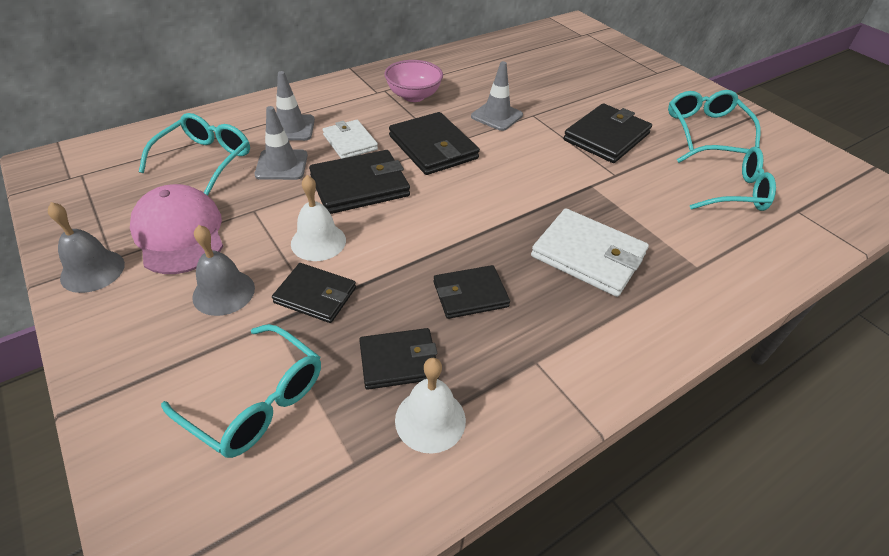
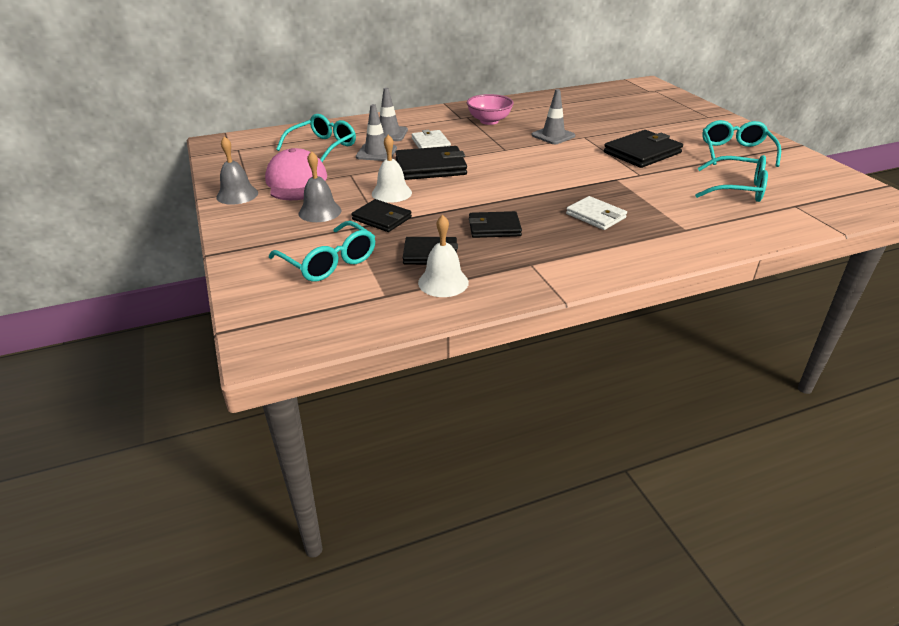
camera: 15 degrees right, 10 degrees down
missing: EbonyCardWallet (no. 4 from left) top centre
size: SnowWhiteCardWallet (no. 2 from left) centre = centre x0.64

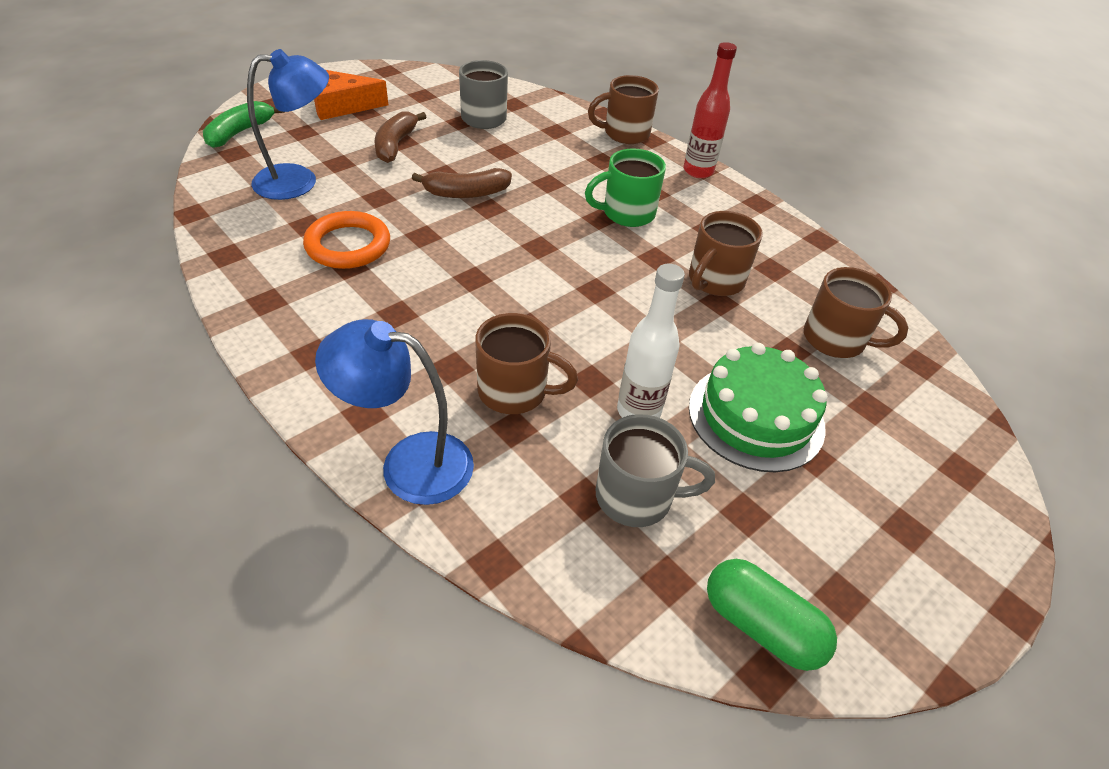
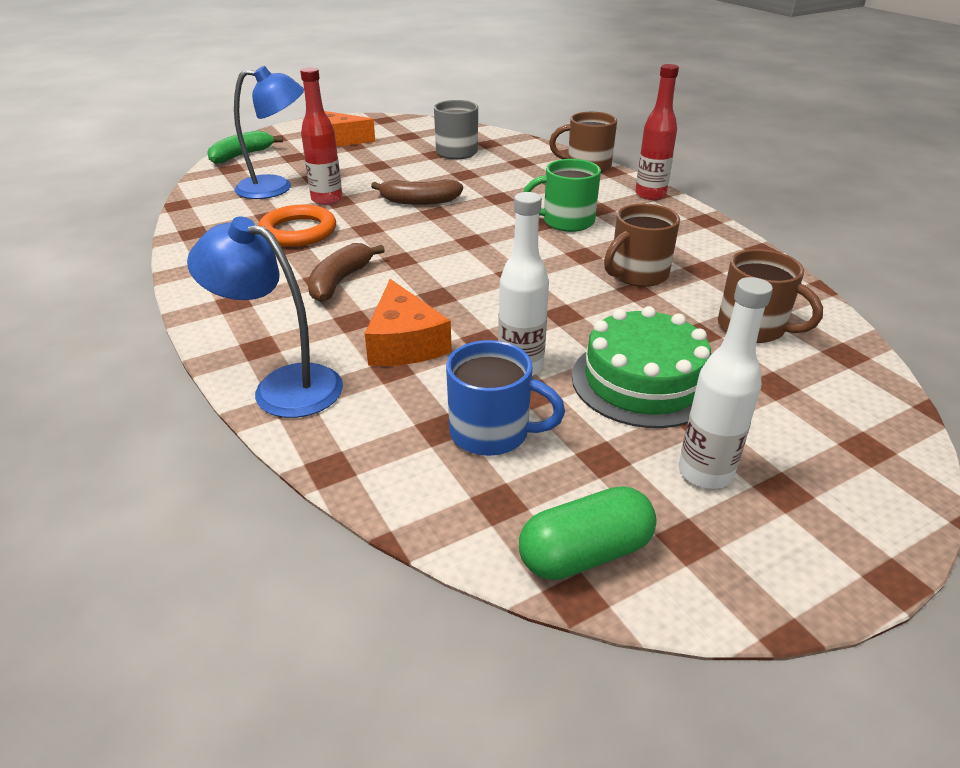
camera: 15 degrees right, 10 degrees down
appeared: ScarletDrinkBottle (no. 1 from left) top centre; SnowWhiteDrinkBottle (no. 2 from left) middle right
relocated: BrownToyBanana (no. 1 from left) top centre to centre
exchanged: BrownCoffeeMug (no. 1 from left) centre to BrightOrangePieceOfCheese (no. 2 from left) centre
colour: GrayCoffeeMug (no. 2 from left) centre to CobaltCoffeeMug centre
spun: EmeraldPill bottom right = bottom centre 75 degrees counterclockwise

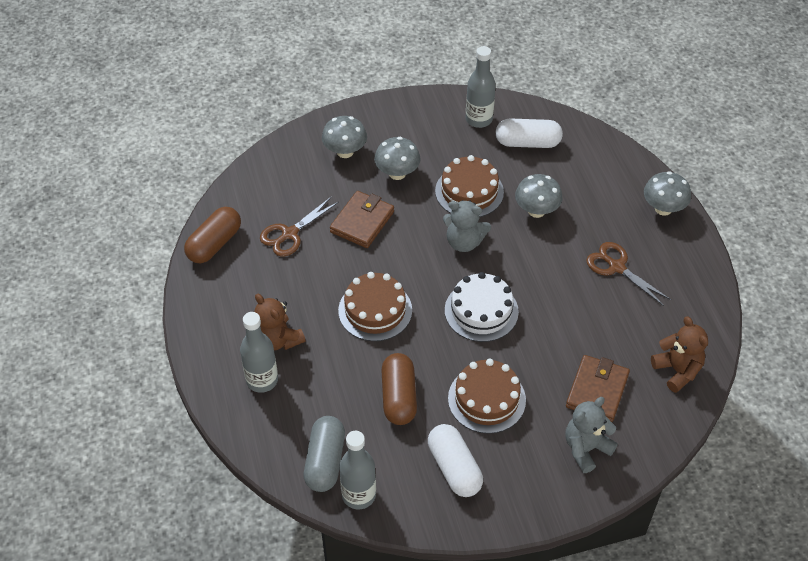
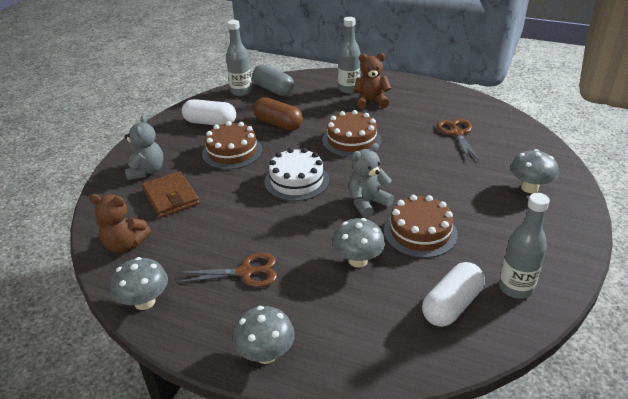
camera: 130 degrees right, 15 degrees down
missing: BrownPill (no. 1 from left) middle left; BrownCardWallet (no. 1 from left) centre
relocated: GrayMushroom (no. 2 from left in the first image) top centre to GrayMushroom (no. 1 from left) bottom left

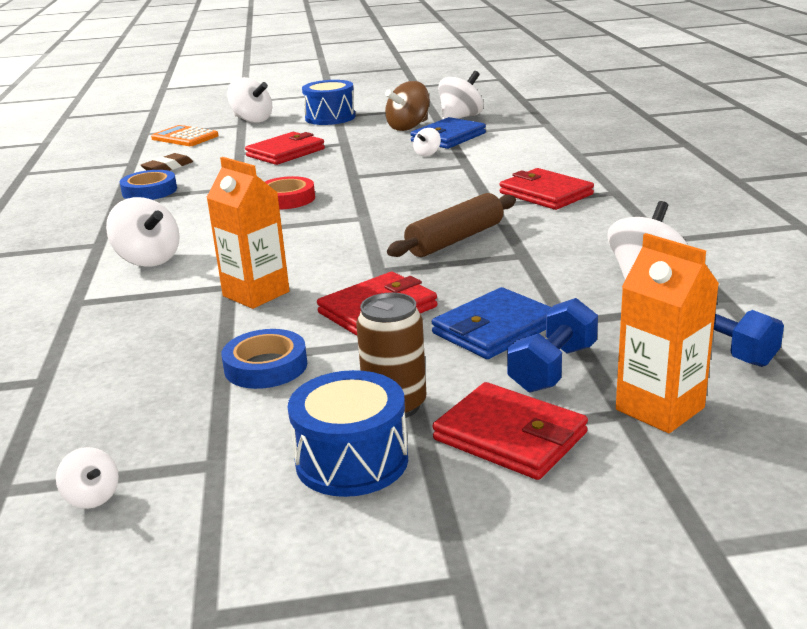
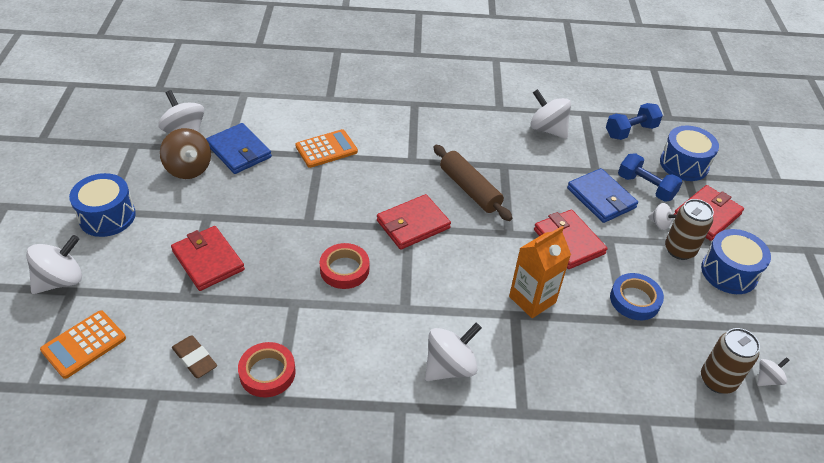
camera: 85 degrees left, 20 degrees up
appeared: BrightOrangeCalculator (no. 2 from left) top centre; BrownSodaCan (no. 2 from left) bottom right
relocated: ScarletCardWallet (no. 4 from left in the first image) top right to ScarletCardWallet (no. 2 from left) centre; SnowWhiteToyTop (no. 4 from left in the first image) top centre to SnowWhiteToyTop (no. 5 from left) middle right
exchanged: BrightOrangeCarton (no. 2 from left) middle right to CobaltToyDrum (no. 2 from left) top right
colour: CobaltStickyTape (no. 1 from left) top left to ScarletStickyTape (no. 1 from left) bottom left

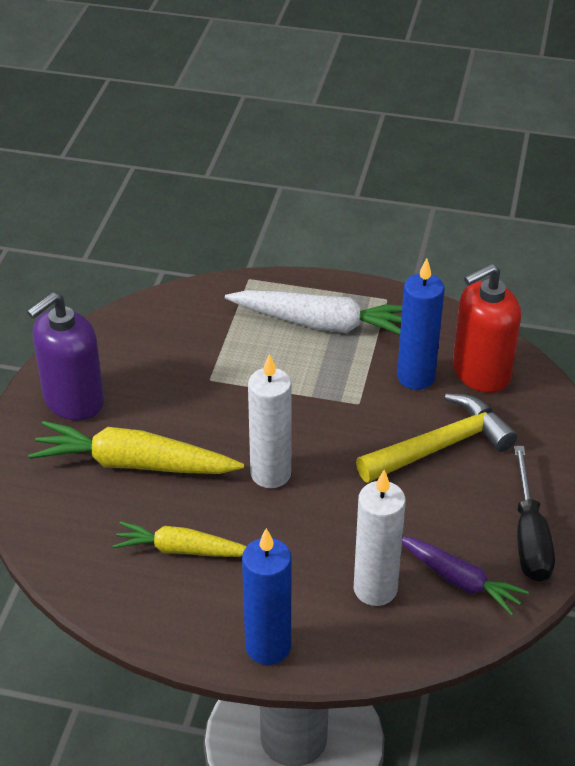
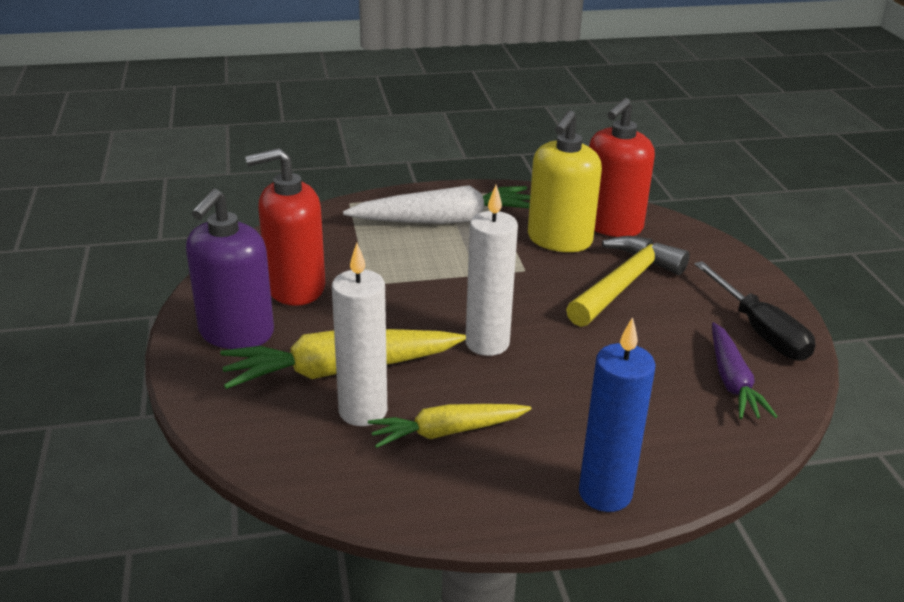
camera: 25 degrees left, 10 degrees down
appeared: ScarletSoapPump (no. 1 from left) middle left
relocated: SnowWhiteWaxCandle (no. 2 from left in the first image) bottom centre to SnowWhiteWaxCandle (no. 1 from left) centre
exchanged: CobaltWaxCandle (no. 2 from left) middle right to BrightYellowSoapPump top centre
spun: PurpleToyCarrot bottom right = middle right 75 degrees clockwise

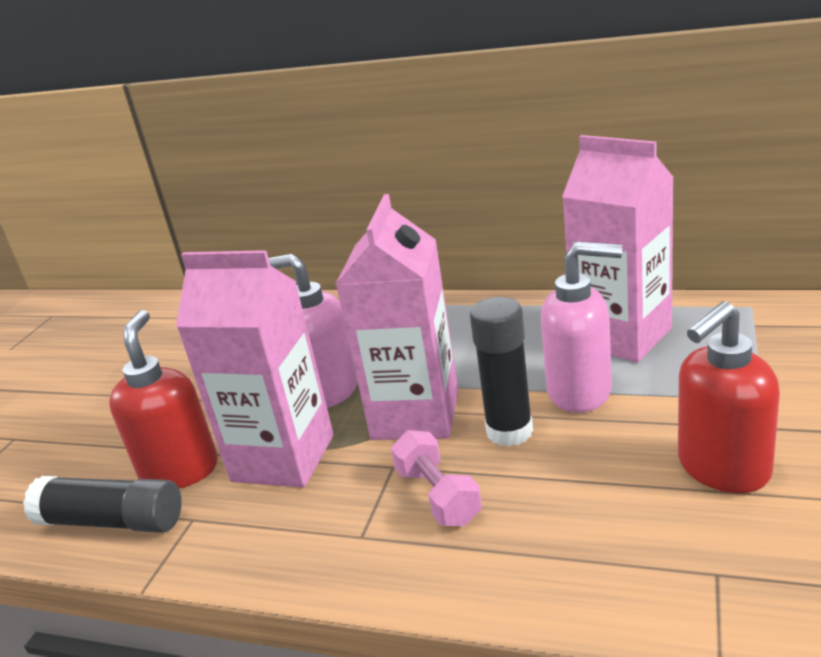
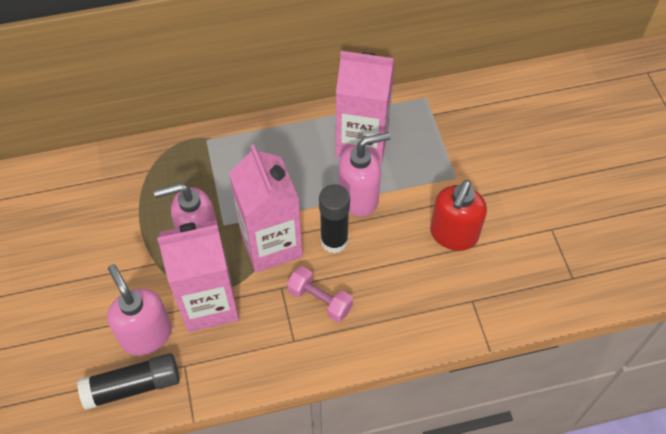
camera: 35 degrees left, 30 degrees up
colour: ScarletSoapPump (no. 1 from left) middle left to RosySoapPump (no. 1 from left) bottom left

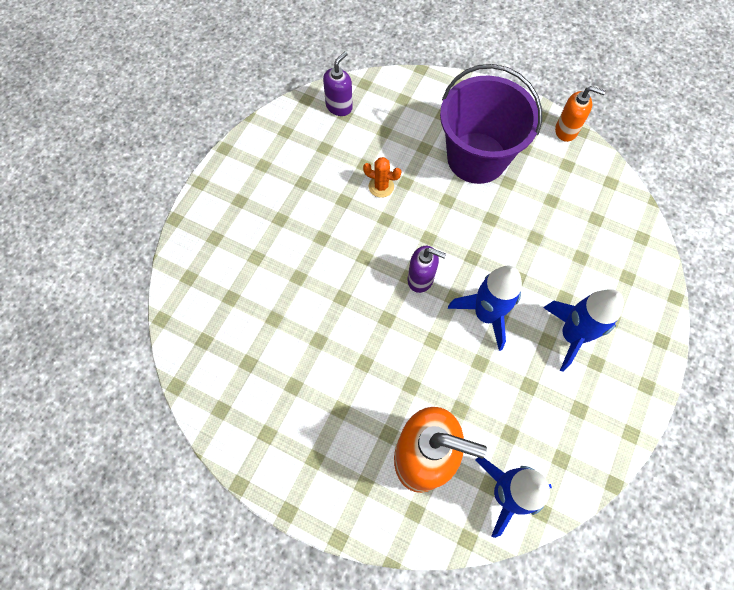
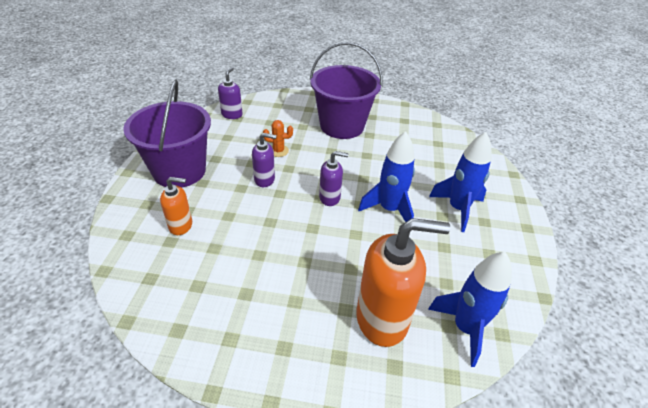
camera: 20 degrees left, 25 degrees down
appeared: PurplePail (no. 1 from left) top left; PurpleSoapPump (no. 2 from left) centre
relocated: BrightOrangeSoapPump (no. 2 from left in the first image) top right to BrightOrangeSoapPump (no. 1 from left) middle left

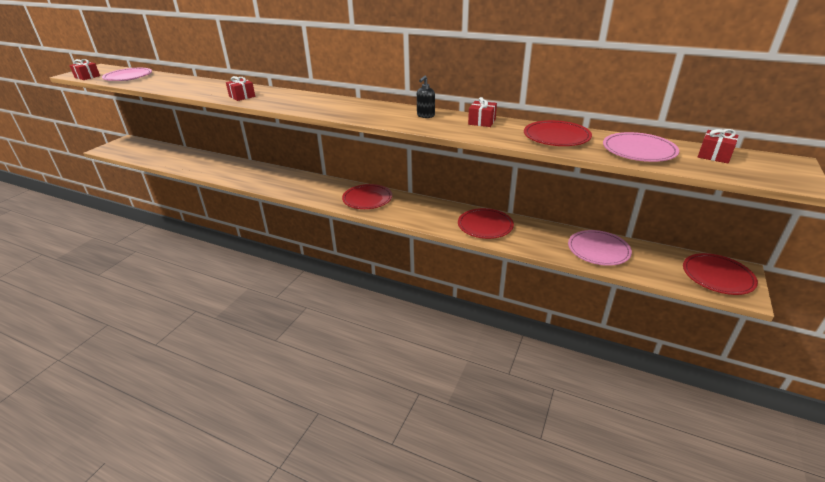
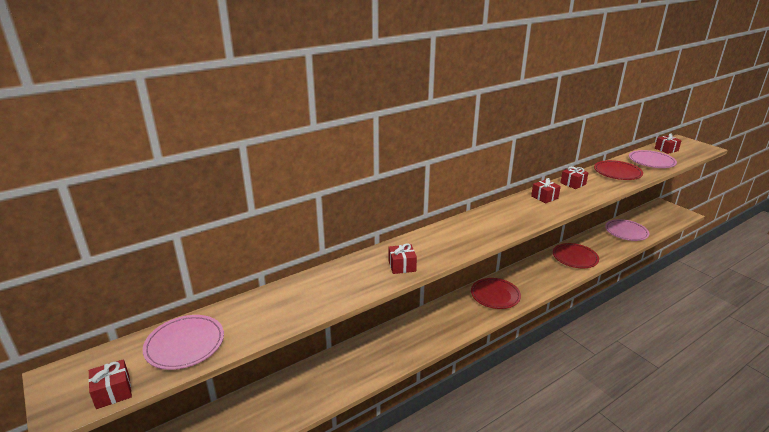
camera: 60 degrees left, 5 degrees down
missing: ScarletDinnerPlate (no. 4 from left) middle right
exchanged: EbonySoapPump top centre to ScarletGift (no. 3 from left) middle right

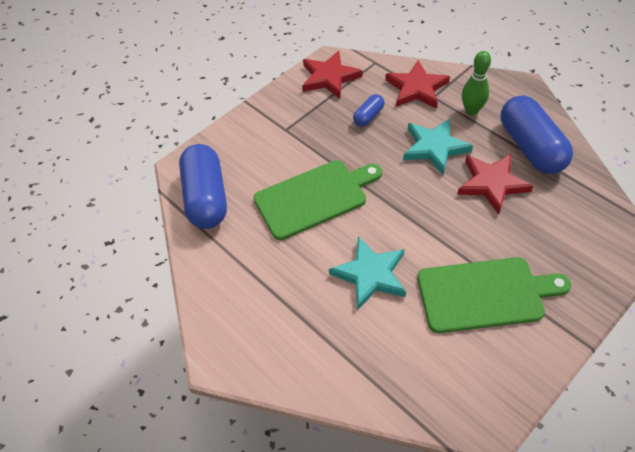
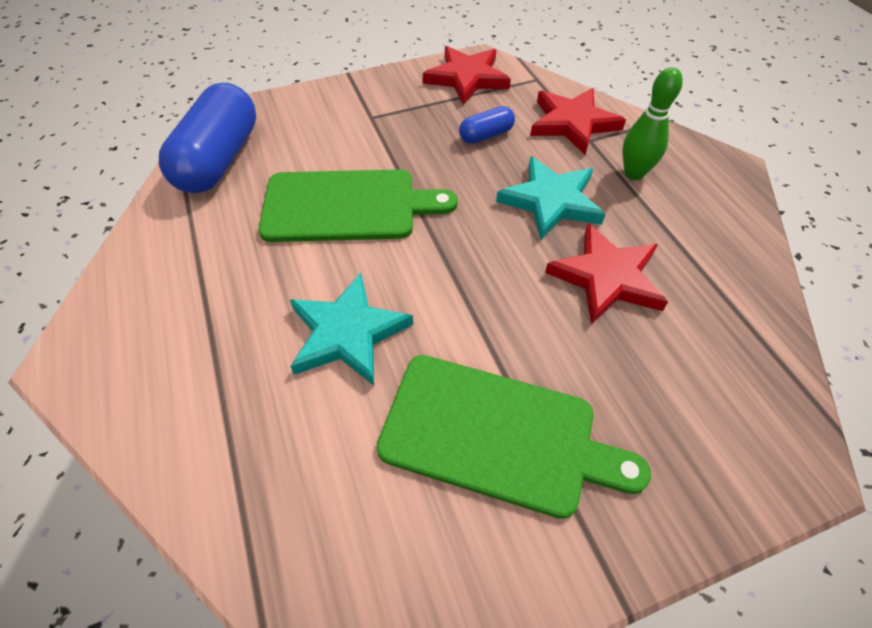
camera: 20 degrees right, 0 degrees up
missing: CobaltPill (no. 3 from left) top right

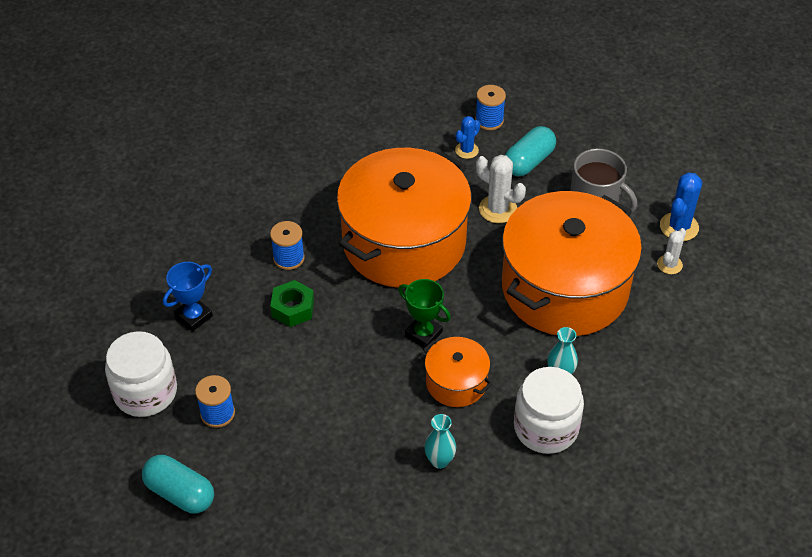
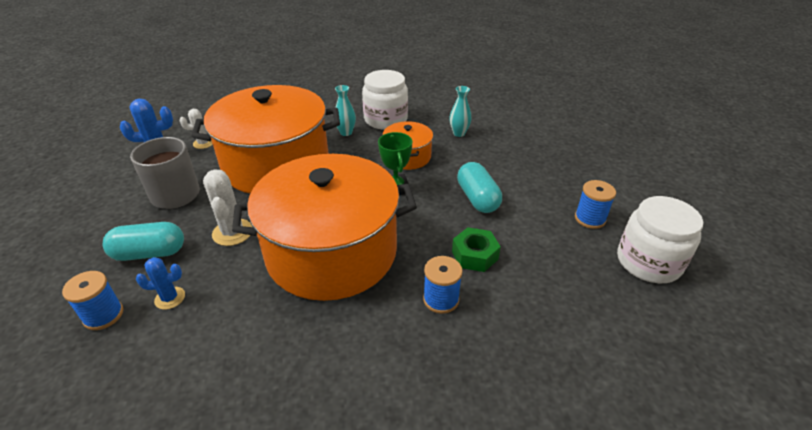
camera: 140 degrees left, 10 degrees down
missing: CobaltPrizeCup middle left
relocated: TealPill (no. 1 from left in the first image) bottom left to TealPill (no. 2 from left) centre

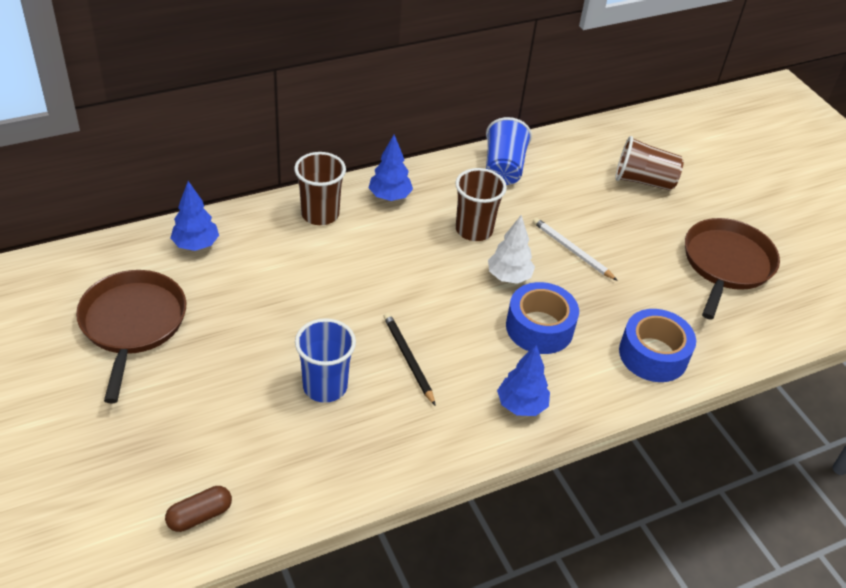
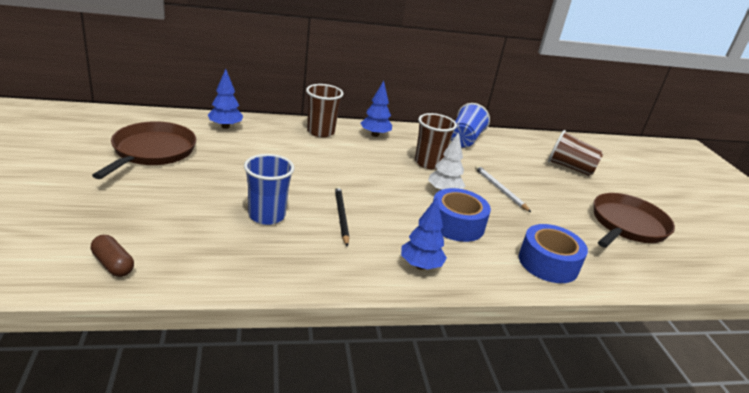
camera: 15 degrees right, 15 degrees down
spun: BrownPill bottom left = middle left 60 degrees clockwise

